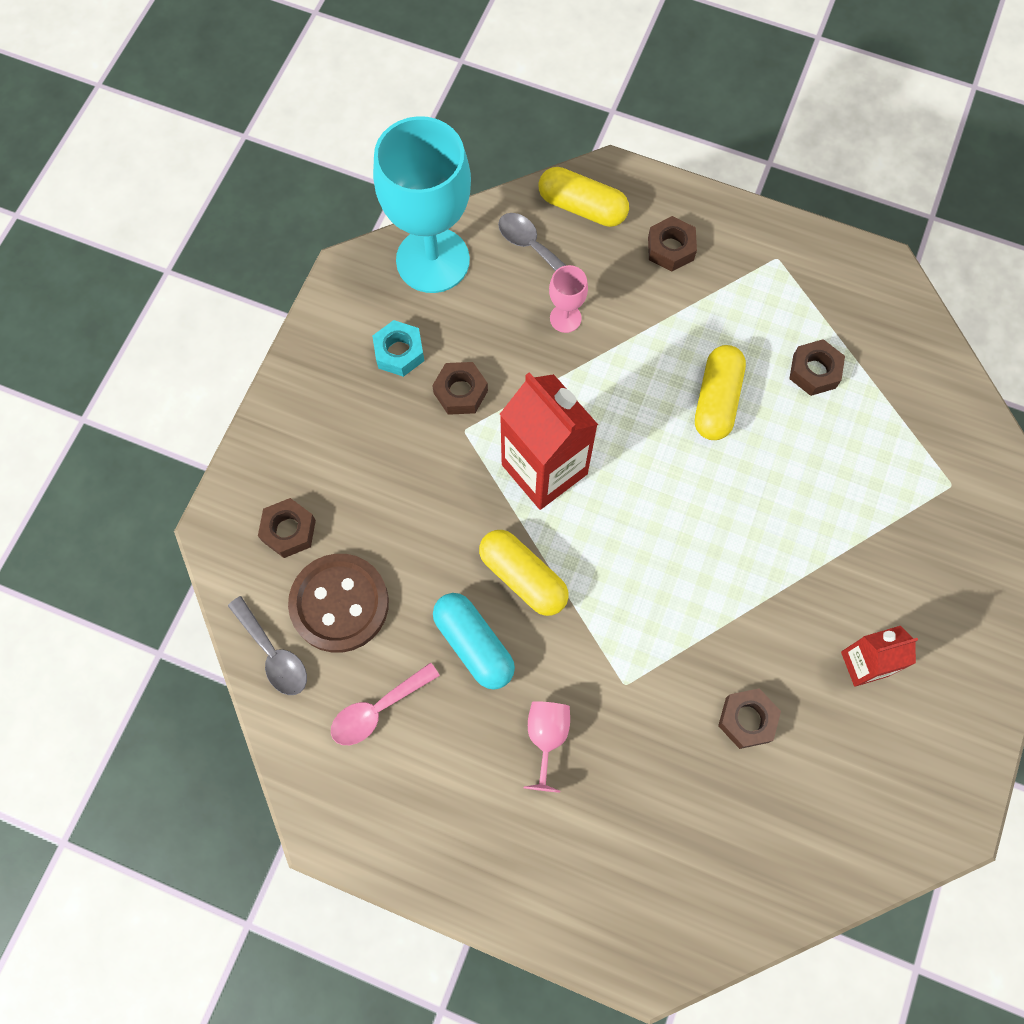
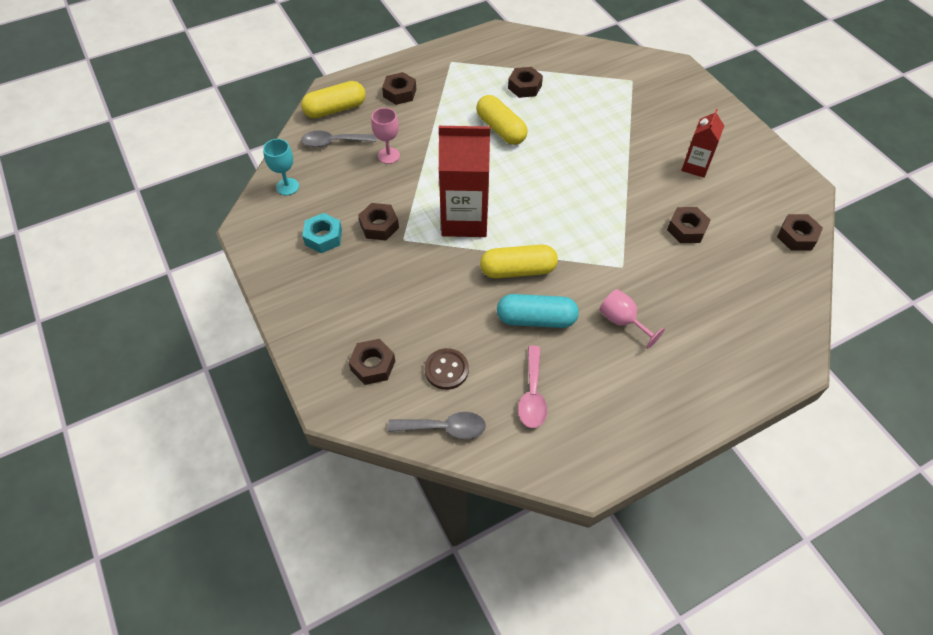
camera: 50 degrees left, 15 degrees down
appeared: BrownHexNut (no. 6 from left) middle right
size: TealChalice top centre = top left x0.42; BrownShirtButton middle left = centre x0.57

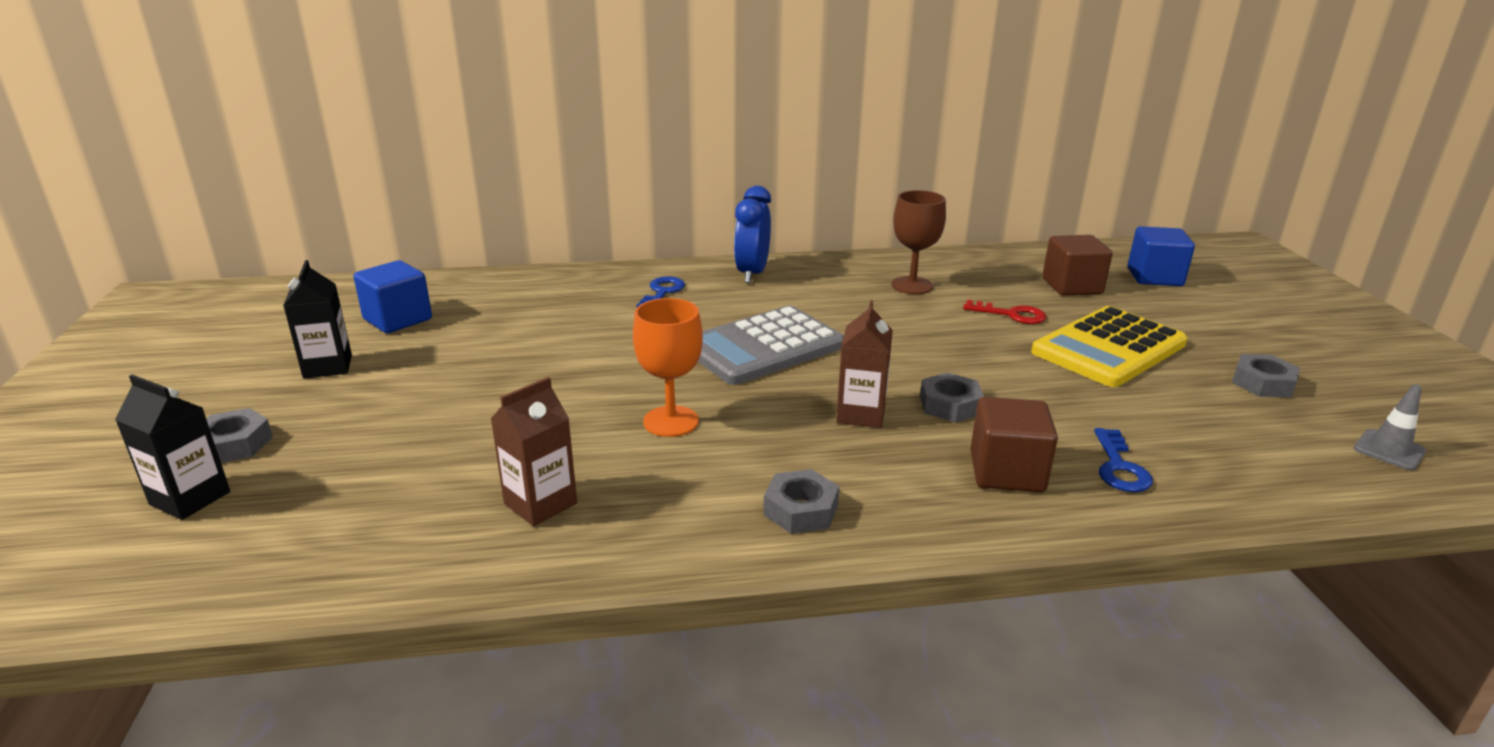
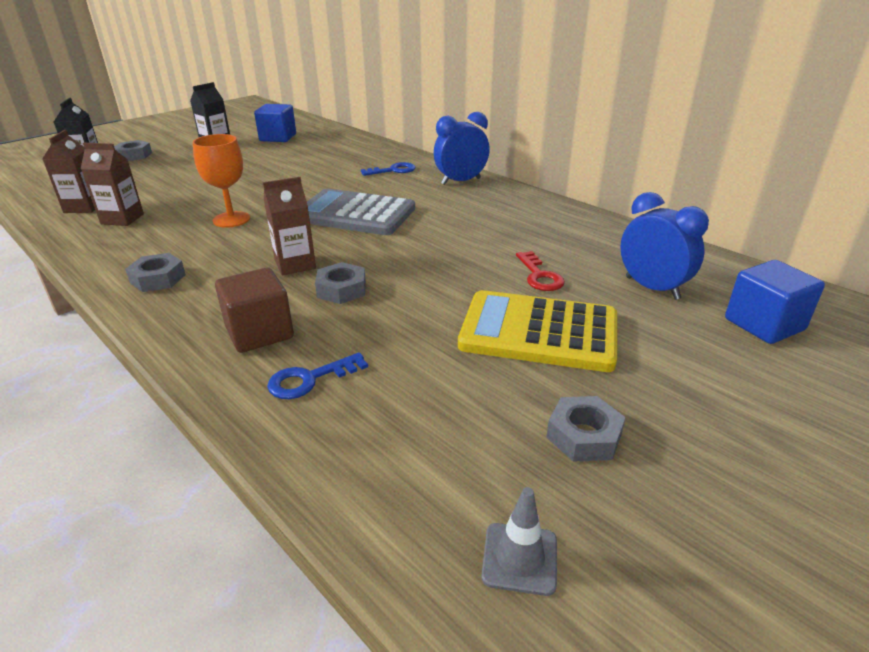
camera: 55 degrees right, 5 degrees up
missing: BrownChalice top centre
appeared: BrownCarton (no. 1 from left) top left
exchanged: BrownSolidCube (no. 2 from left) middle right to CobaltAlarmClock (no. 2 from left) middle right

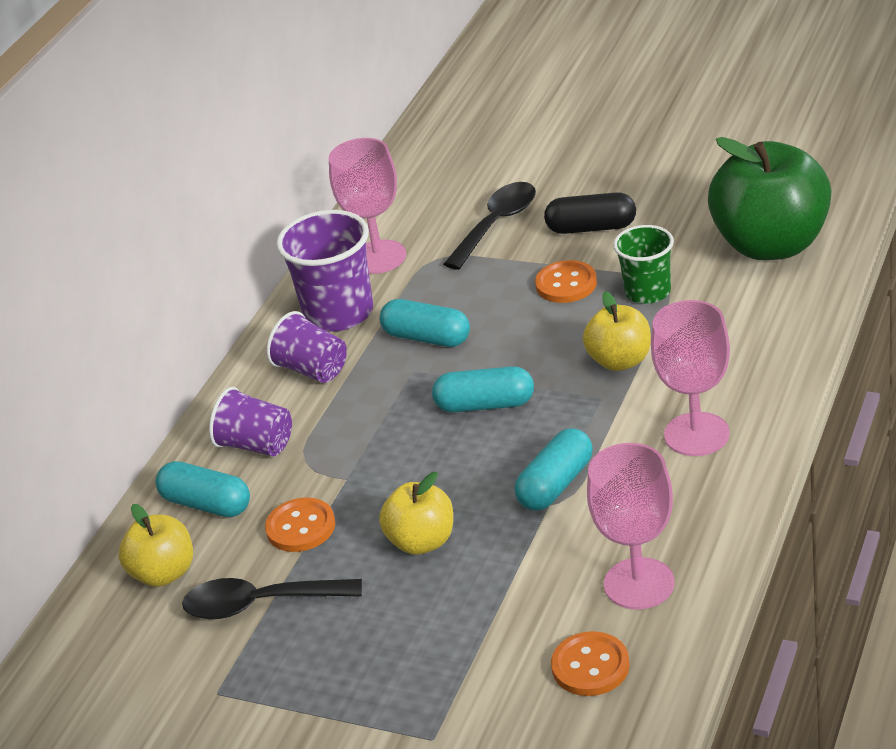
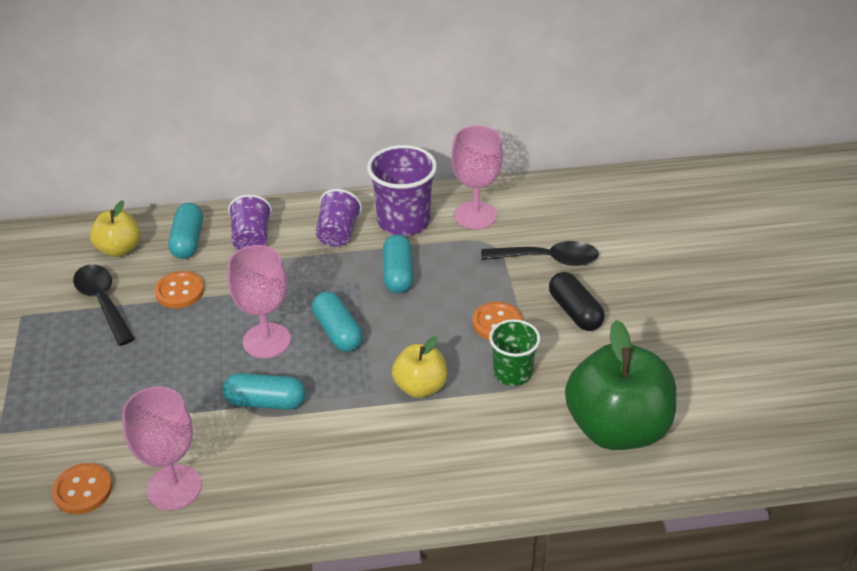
camera: 55 degrees right, 5 degrees up
missing: BrightYellowToyApple (no. 2 from left) bottom centre
relocated: RosyChalice (no. 3 from left in the first image) middle right to RosyChalice (no. 2 from left) middle left

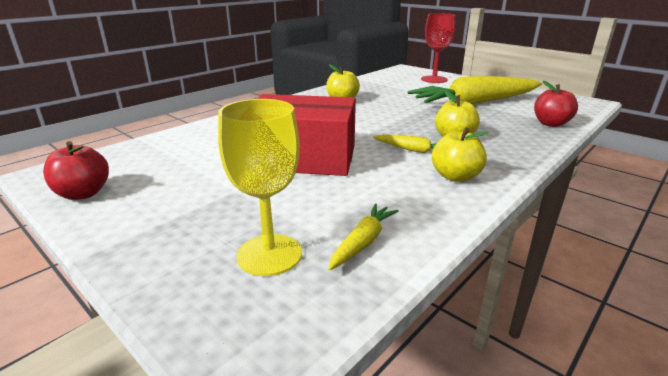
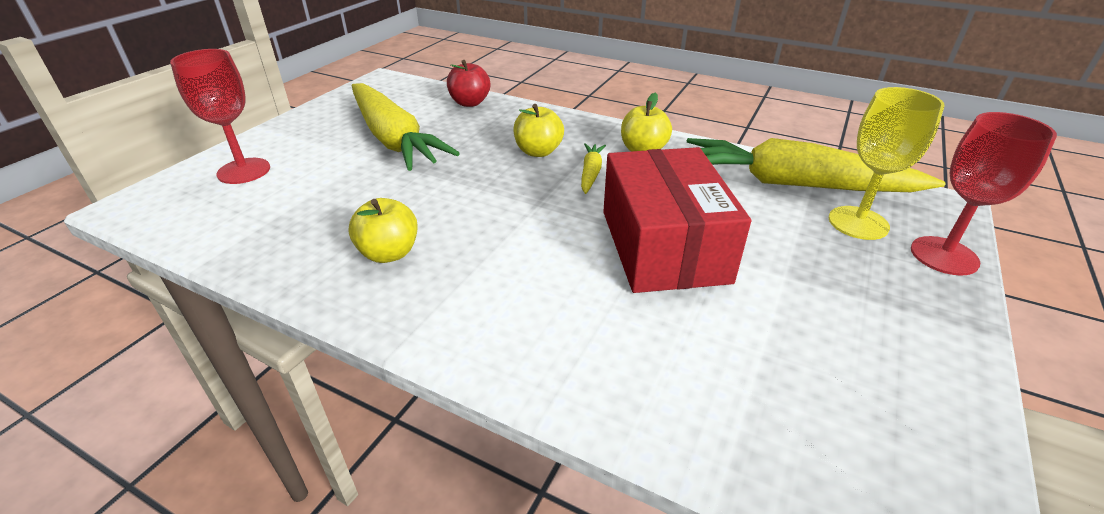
camera: 105 degrees left, 10 degrees up
missing: ScarletToyApple (no. 1 from left) middle left
appeared: ScarletChalice (no. 2 from left) middle right
size: BrightYellowToyCarrot (no. 1 from left in the first image) centre = top right x2.38

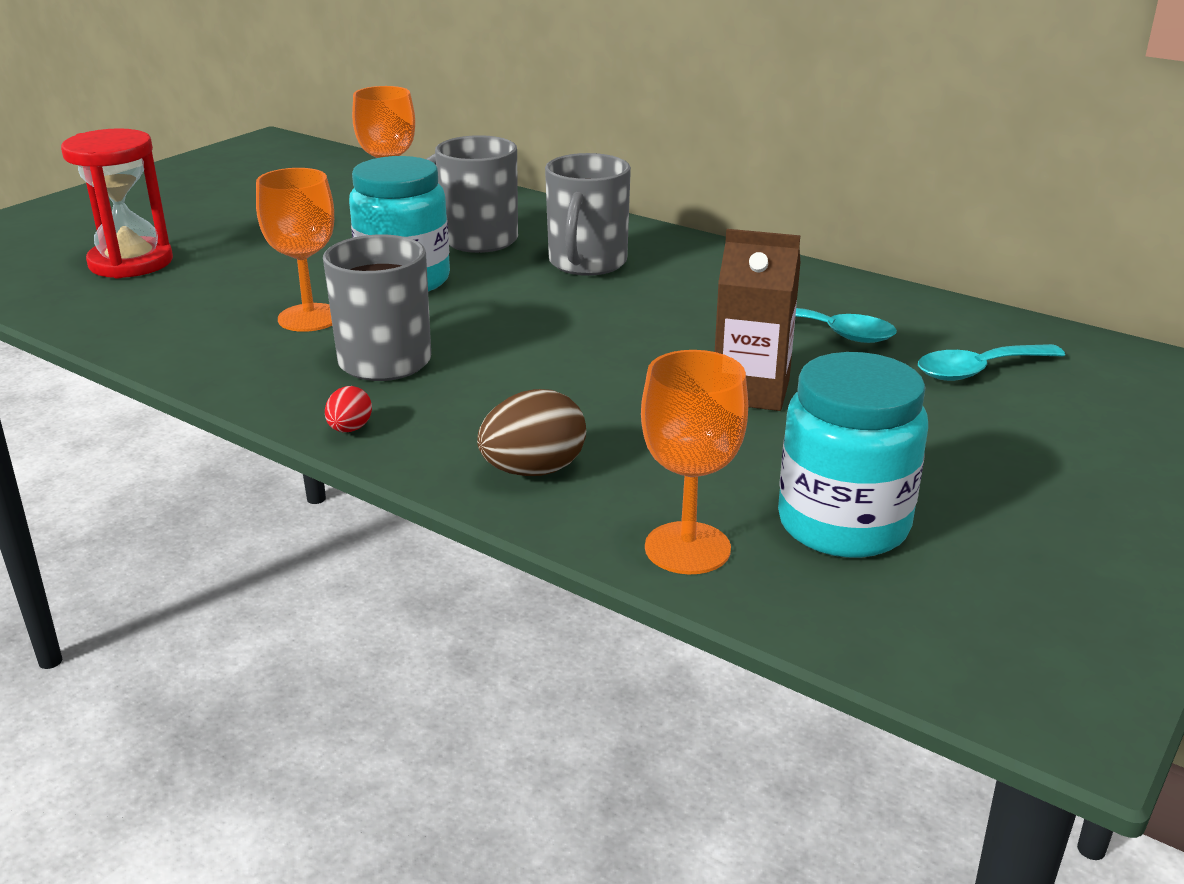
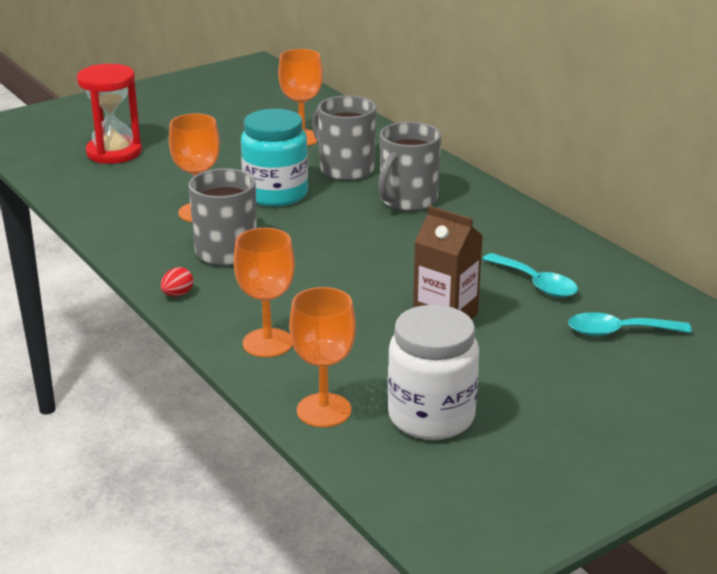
camera: 20 degrees right, 0 degrees up
exchanged: BrownEgg centre to BrightOrangeChalice (no. 2 from left) centre
colour: TealPreserveJar (no. 2 from left) middle right to SnowWhitePreserveJar centre

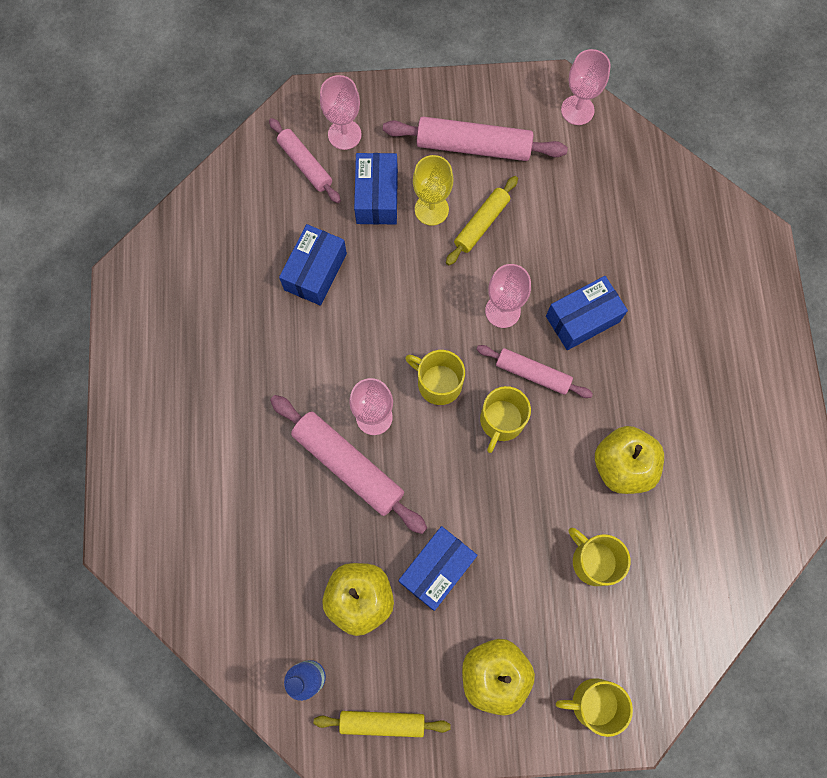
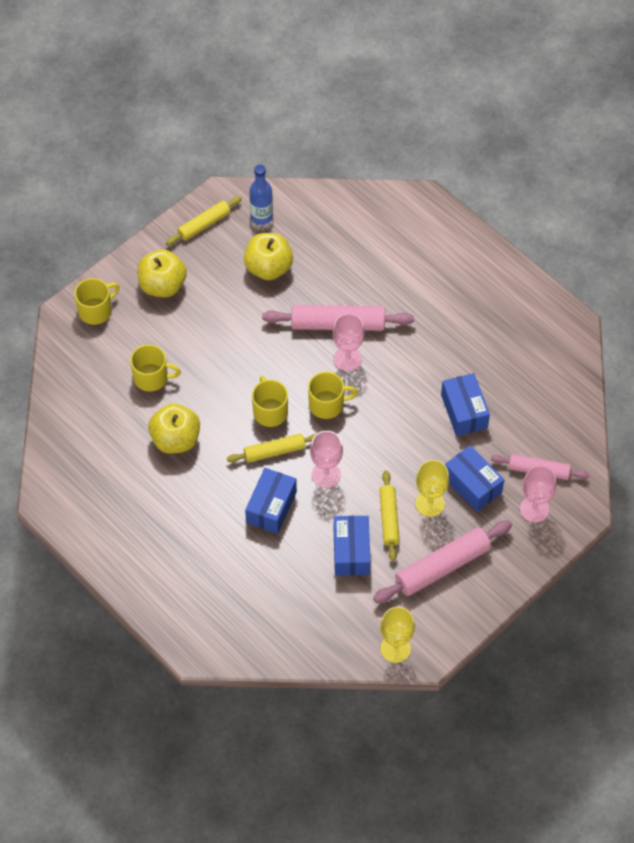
camera: 140 degrees right, 15 degrees down
relocated: CobaltBox (no. 3 from left in the first image) bottom centre to CobaltBox (no. 2 from left) centre
colour: RosyDoughRoller (no. 4 from left) centre to BrightYellowDoughRoller (no. 2 from left) centre; RosyChalice (no. 4 from left) top right to BrightYellowChalice (no. 1 from left) bottom centre

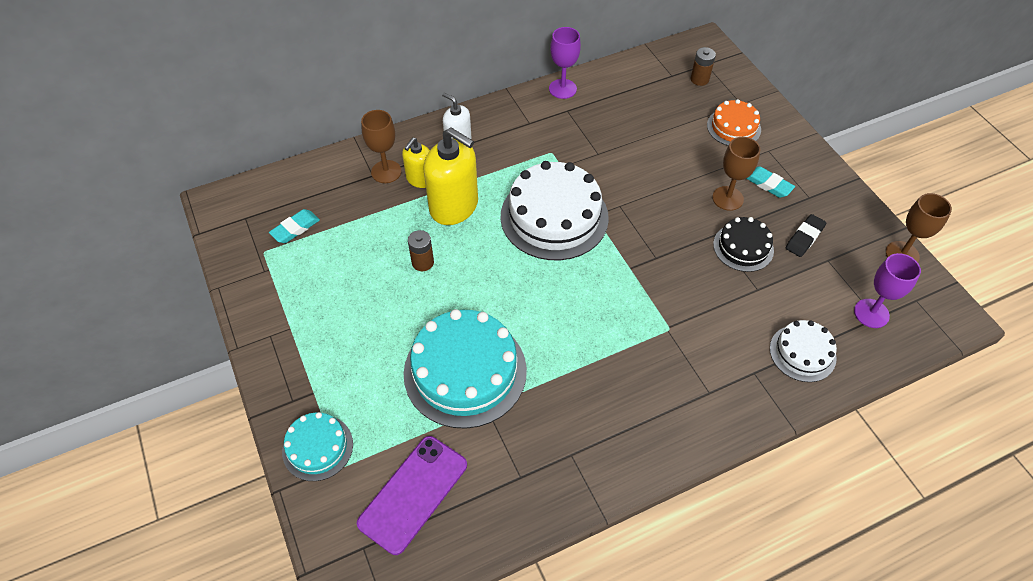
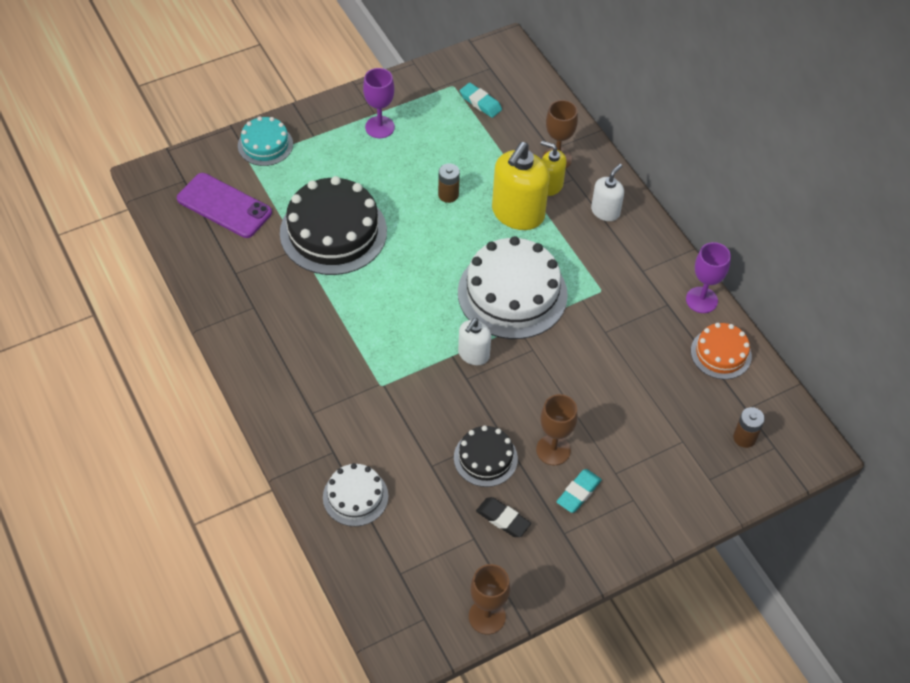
camera: 85 degrees right, 0 degrees up
appeared: SnowWhiteSoapPump (no. 1 from left) centre
relocated: PurpleChalice (no. 2 from left in the first image) middle right to PurpleChalice (no. 1 from left) top centre; BrightOrangeLayerCake top right to middle right
colour: TealLayerCake (no. 2 from left) centre to EbonyLayerCake (no. 1 from left) top centre

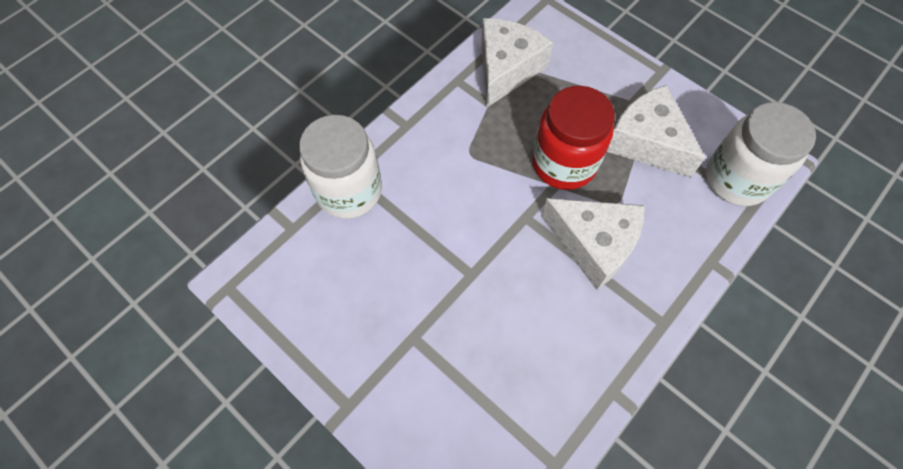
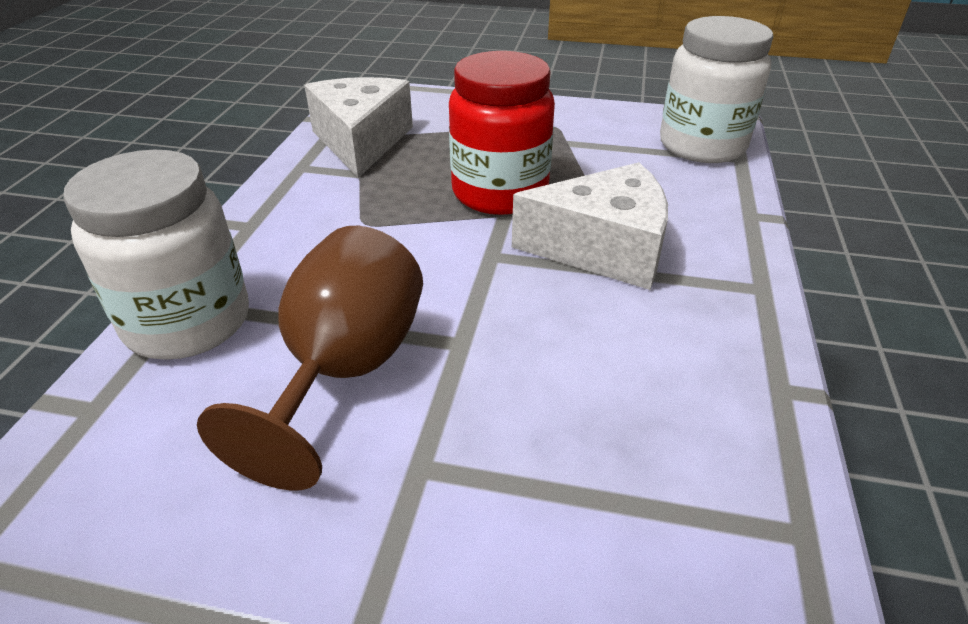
camera: 30 degrees left, 25 degrees down
missing: SnowWhitePieceOfCheese (no. 3 from left) top right
appeared: BrownChalice middle left

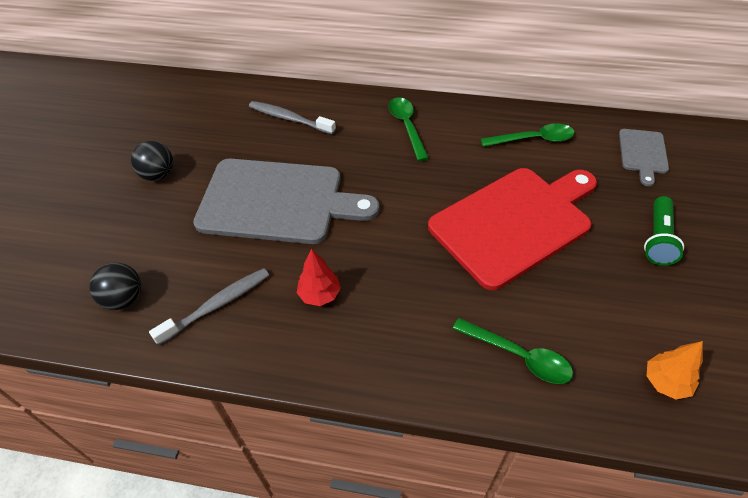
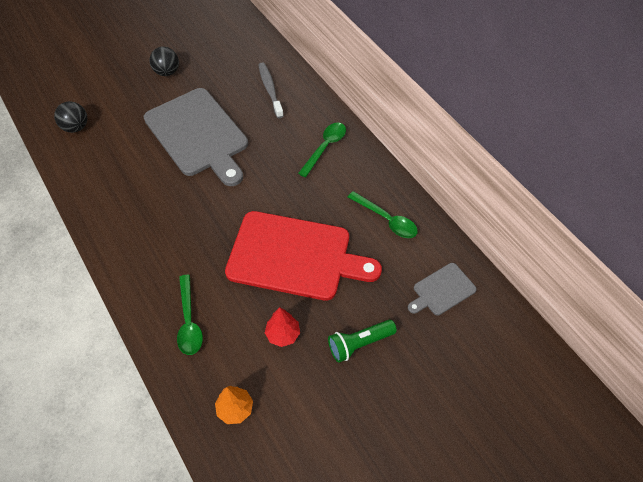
camera: 45 degrees right, 5 degrees up
missing: GrayToothBrush (no. 1 from left) middle left
relocated: ScarletFirTree centre to bottom centre

